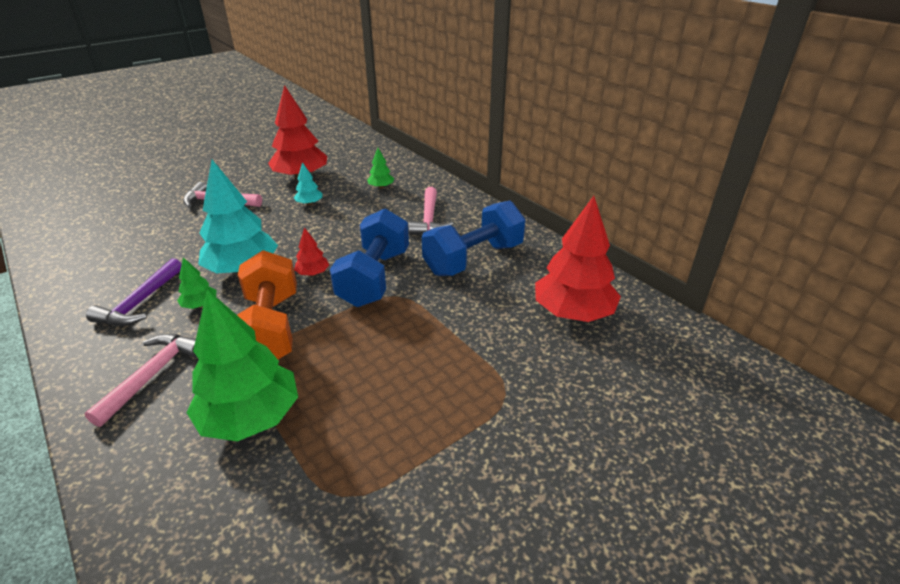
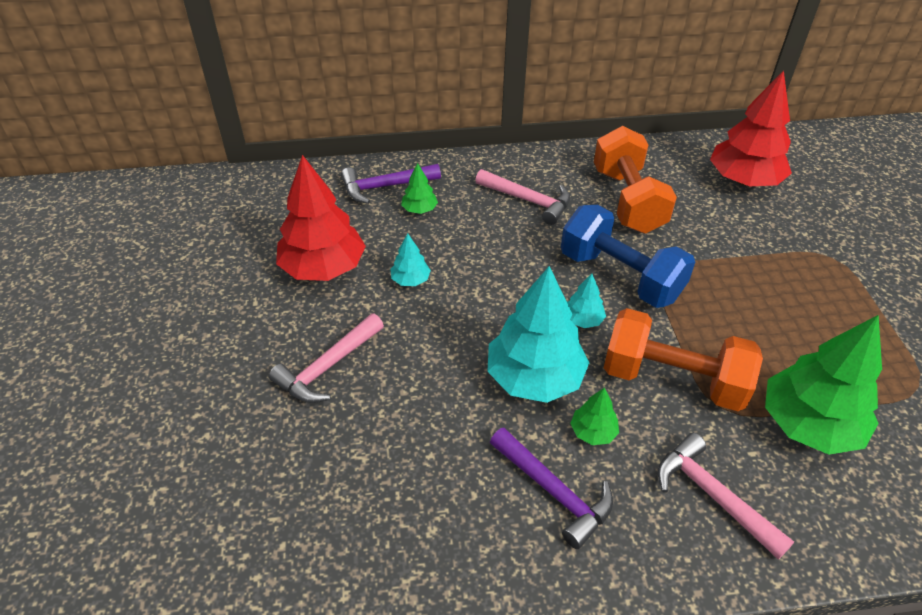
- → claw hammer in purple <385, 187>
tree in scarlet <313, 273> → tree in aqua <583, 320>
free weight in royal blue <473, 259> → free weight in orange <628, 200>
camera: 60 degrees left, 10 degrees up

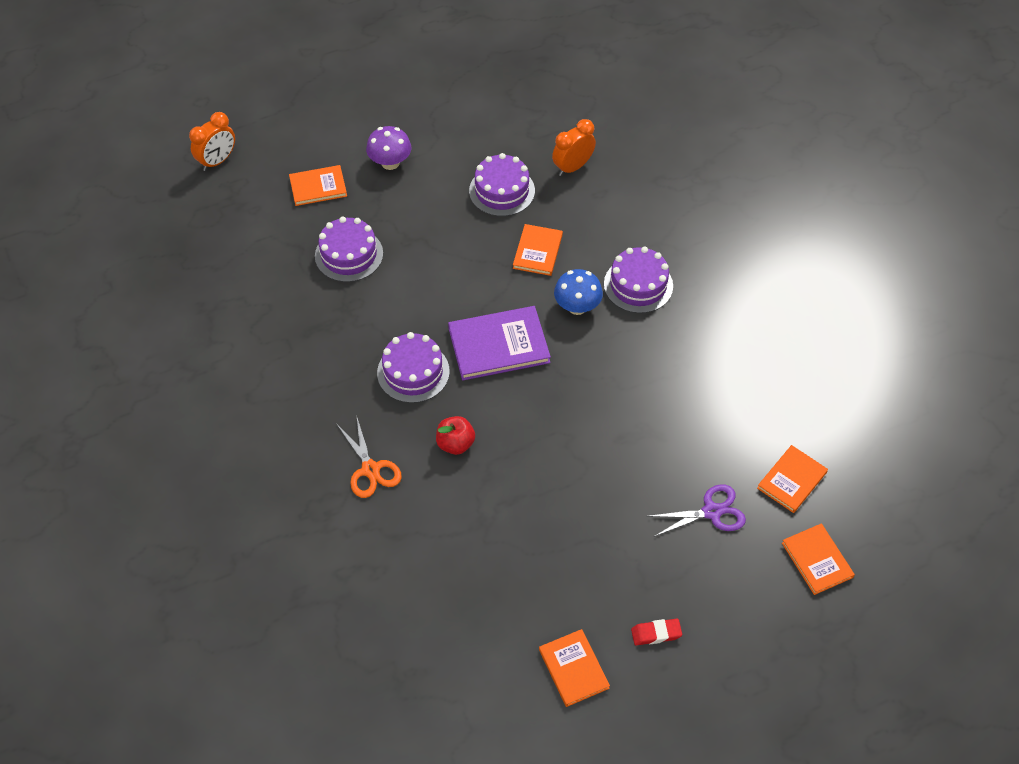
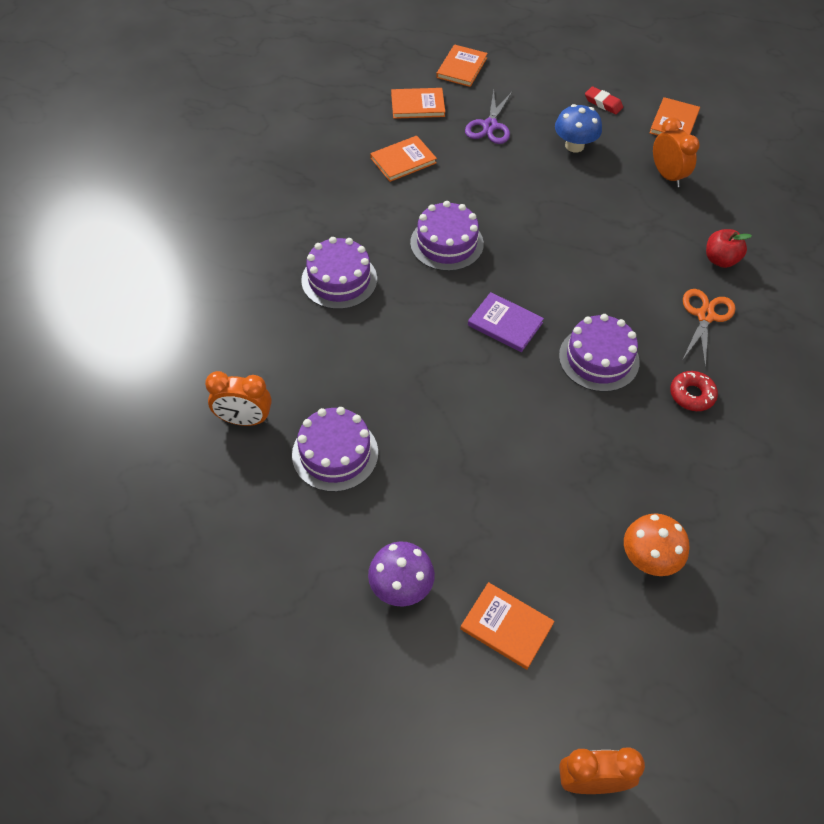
- → mushroom in orange <649, 558>
- → clock in orange <667, 176>
- → donut in scarlet <692, 395>
layer cake in purple <349, 255> → layer cake in purple <446, 243>, relocated
apple in scarlet <455, 444> → apple in scarlet <720, 260>, relocated
hardcover in orange <538, 251> → hardcover in orange <403, 160>, relocated
mushroom in royal blue <577, 306> → mushroom in royal blue <574, 146>, relocated
shears in purple <712, 512> → shears in purple <489, 126>, 105 degrees counterclockwise
hardcover in purple <498, 345> → hardcover in purple <505, 324>, x0.63
camera: 135 degrees left, 0 degrees up

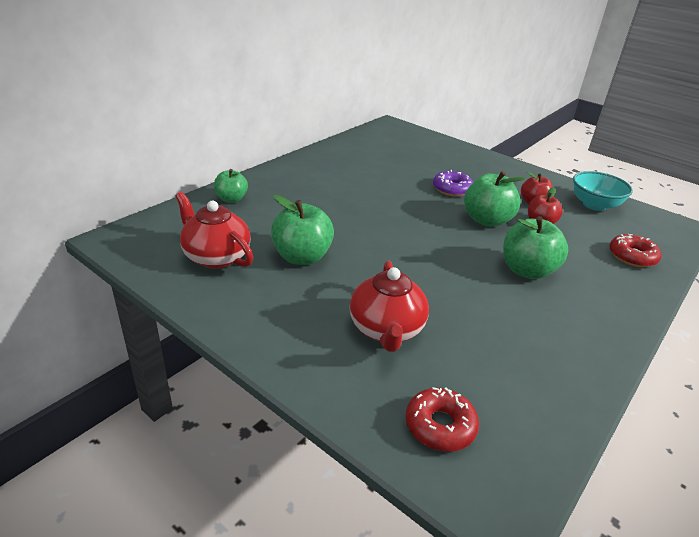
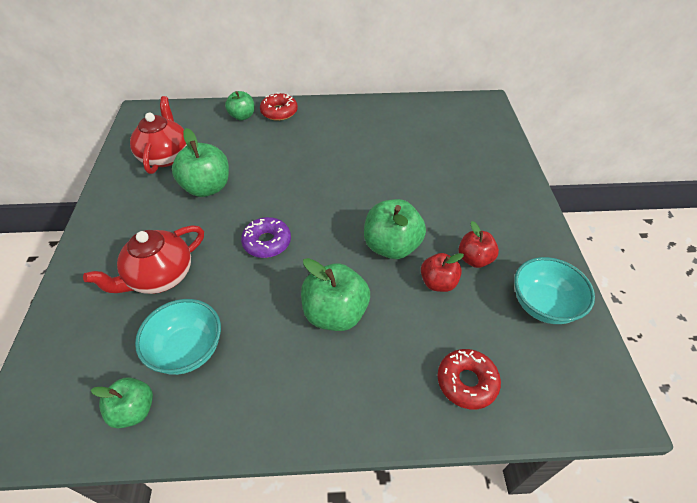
- → apple in emerald <134, 410>
- → deep dish in aqua <188, 350>
donut in scarlet <440, 426> → donut in scarlet <279, 112>, relocated
donut in purple <452, 189> → donut in purple <267, 242>, relocated
camera: 50 degrees right, 15 degrees up

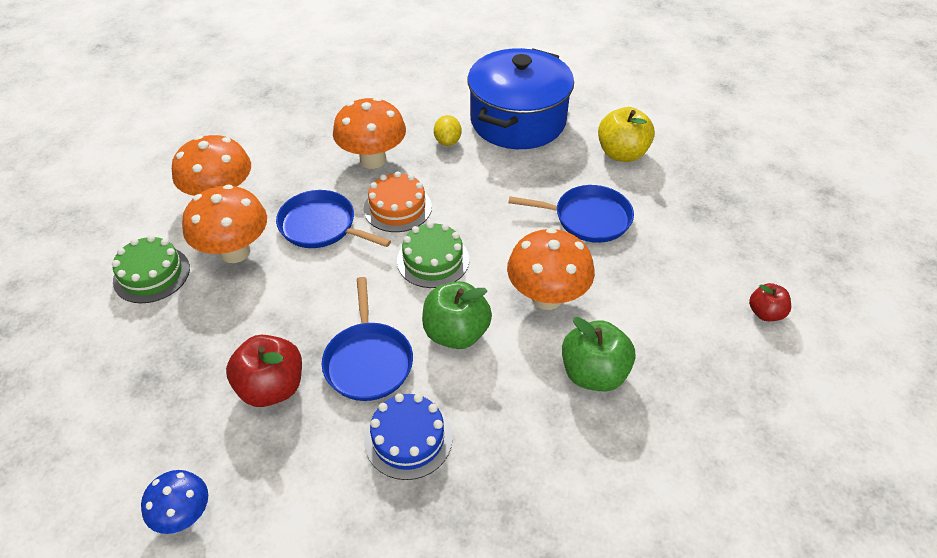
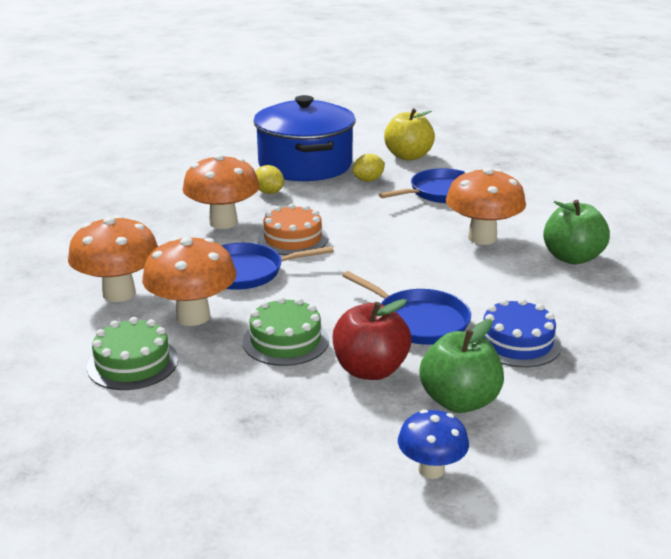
apple in scarlet <765, 313> → -
- → lemon in yellow <368, 180>
layer cake in emerald <433, 260> → layer cake in emerald <285, 341>, relocated
apple in emerald <456, 333> → apple in emerald <459, 401>, relocated
camera: 40 degrees left, 20 degrees down

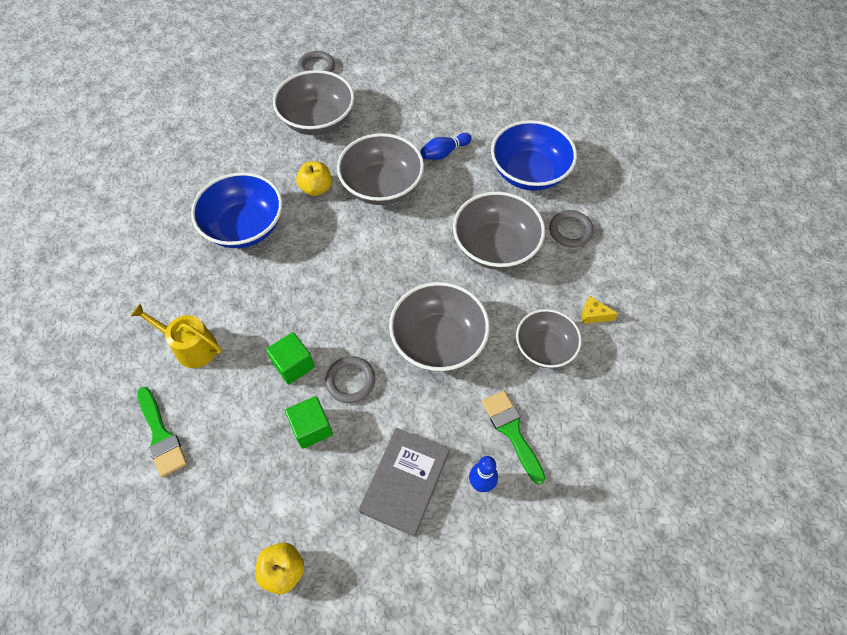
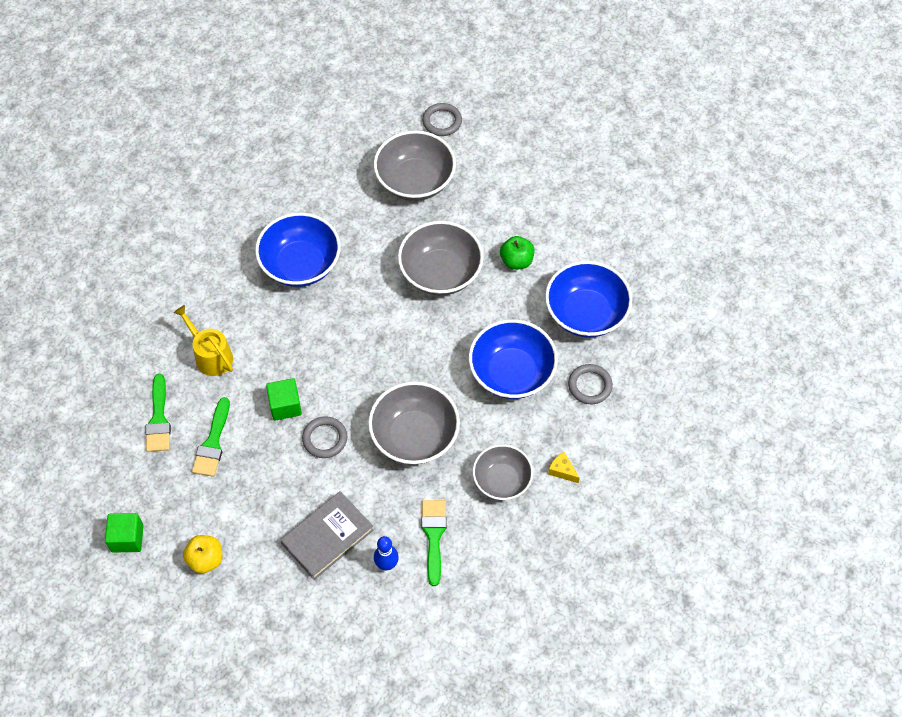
apple in yellow <316, 188> → -
- → brush in emerald <212, 443>
solid cube in emerald <311, 428> → solid cube in emerald <127, 538>, relocated
tenpin in royal blue <444, 153> → apple in emerald <516, 261>
deep dish in gray <495, 247> → deep dish in royal blue <511, 373>
camera: 25 degrees right, 0 degrees up

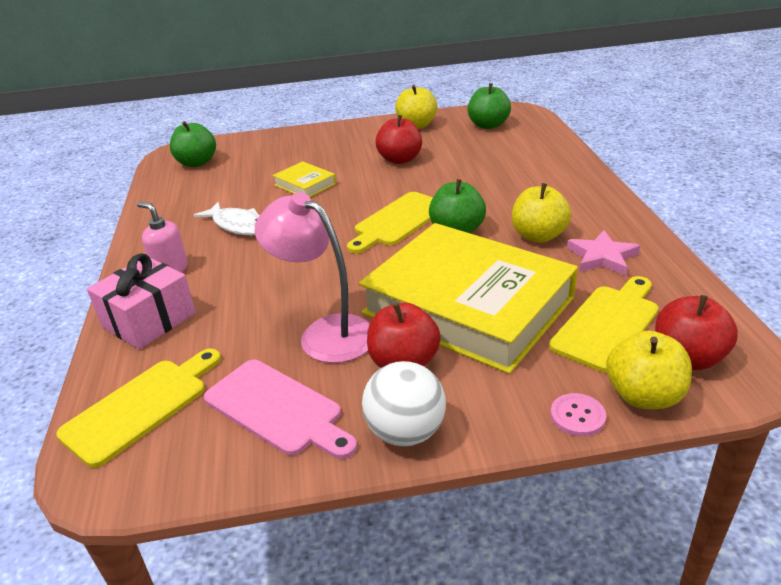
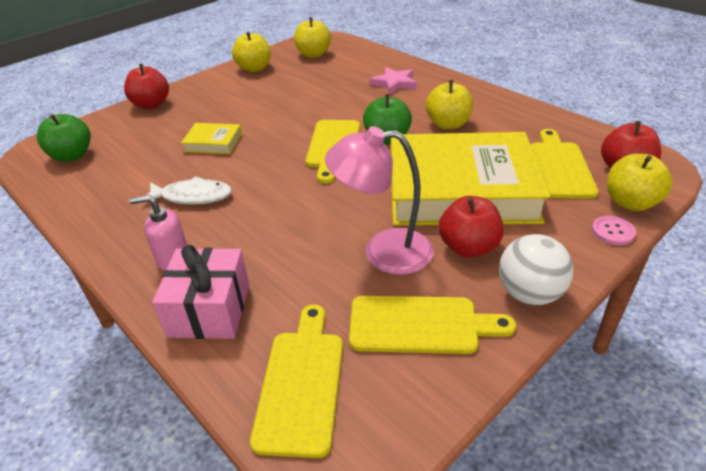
apple in scarlet <400, 159> → apple in scarlet <151, 104>, relocated
five-pointed star in pink <602, 257> → five-pointed star in pink <394, 83>, relocated
bread board in pink <277, 409> → bread board in yellow <420, 325>
apple in emerald <488, 125> → apple in yellow <313, 54>
camera: 35 degrees left, 5 degrees up

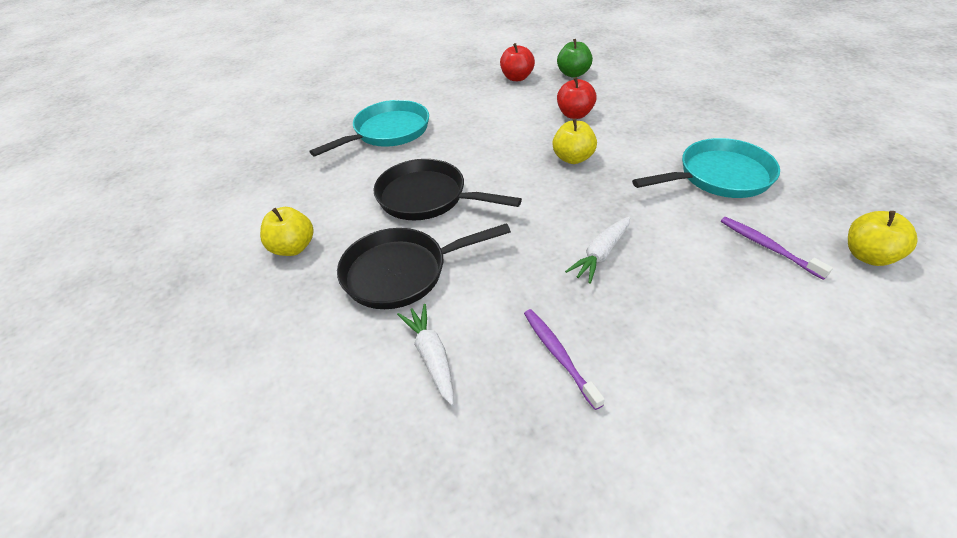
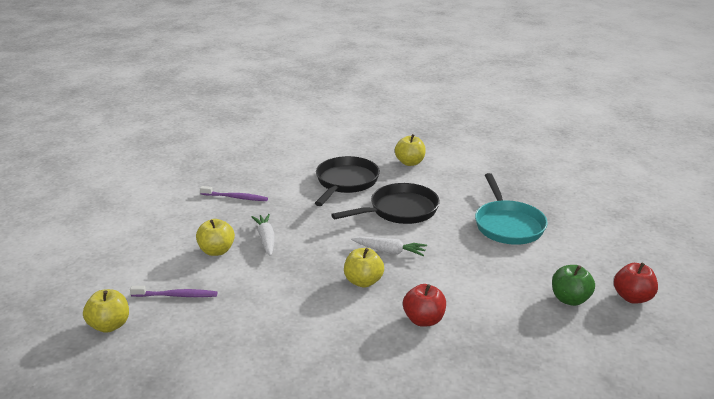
pan in aqua <719, 177> → -
- → apple in yellow <217, 251>
toy carrot in white <431, 356> → toy carrot in white <389, 251>, relocated
apple in scarlet <517, 78> → apple in scarlet <632, 297>, relocated
apple in emerald <573, 74> → apple in emerald <570, 299>, relocated
camera: 125 degrees right, 15 degrees down

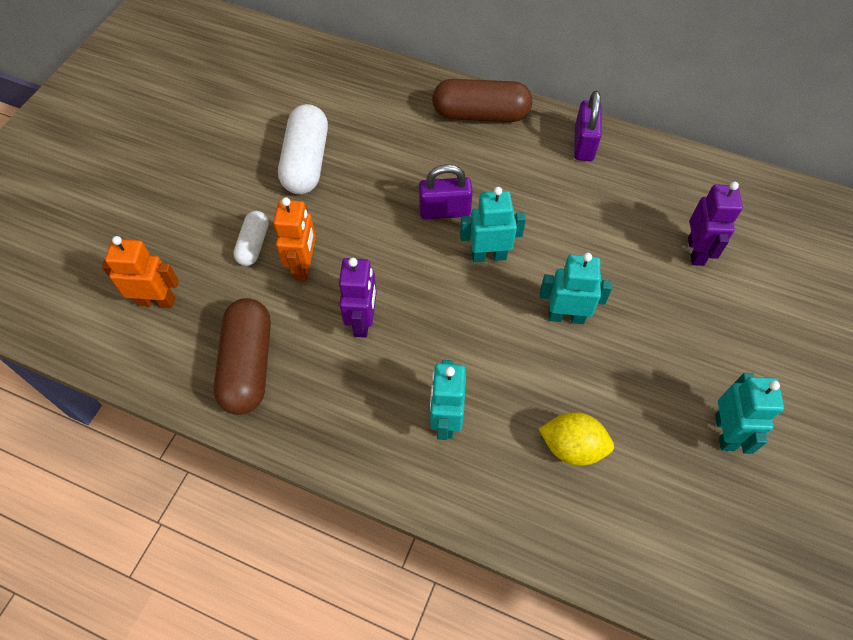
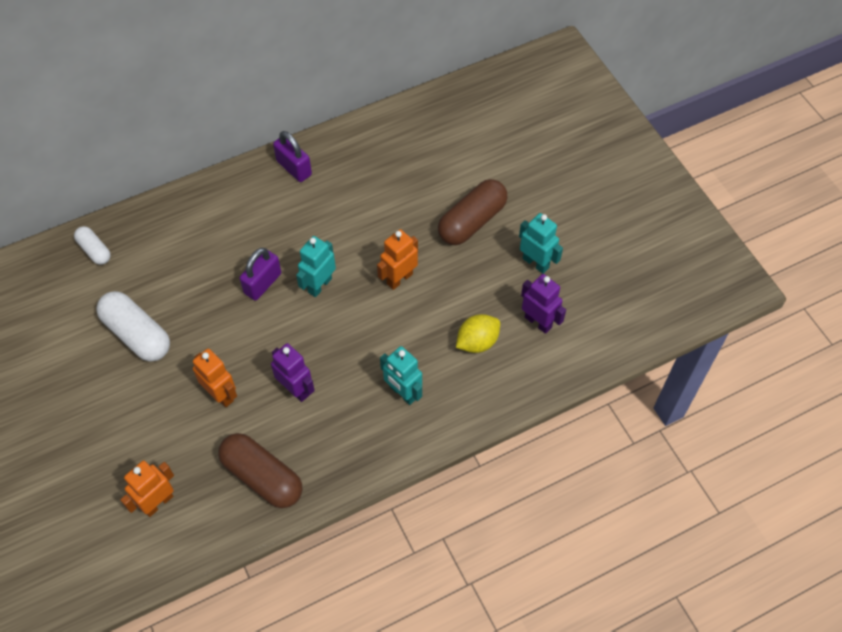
capsule in white <253, 245> → capsule in white <94, 250>, relocated
capsule in russet <480, 115> → capsule in russet <472, 221>, relocated
robot in purple <696, 251> → robot in purple <538, 322>, relocated
robot in aqua <566, 316> → robot in orange <399, 279>
camera: 50 degrees left, 0 degrees up

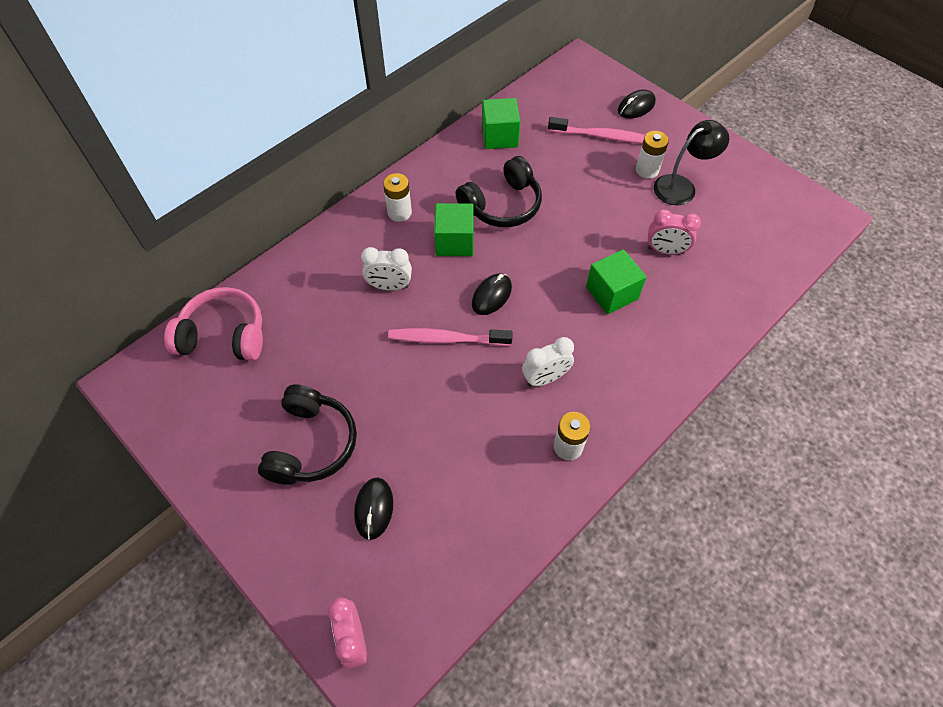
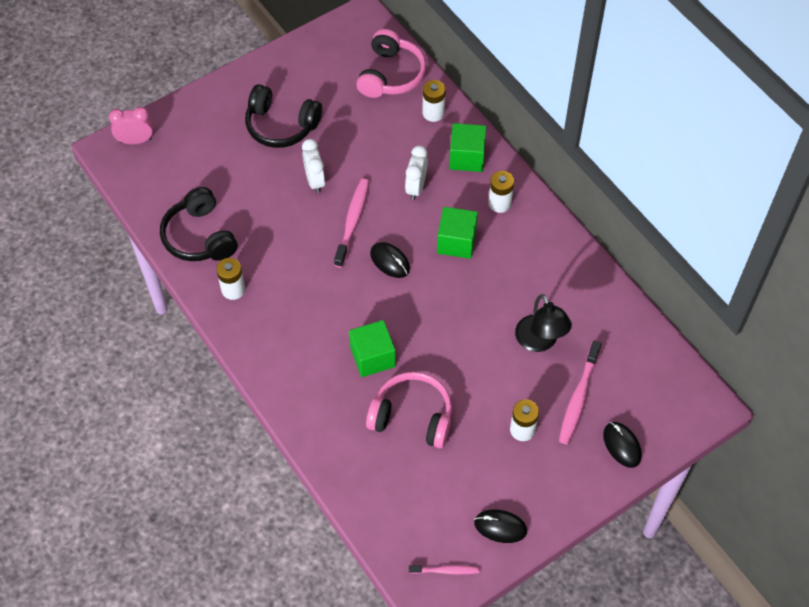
- → dental brush in pink <445, 570>
- → battery in white <433, 113>
mouse in black <374, 509> → mouse in black <500, 527>, relocated
headphones in black <502, 205> → headphones in black <200, 236>, relocated
solid cube in emerald <499, 136> → solid cube in emerald <467, 157>, relocated
clock in white <545, 378> → clock in white <315, 181>, relocated
reading lamp in black <681, 186> → reading lamp in black <540, 341>, relocated
clock in pink <665, 251> → headphones in pink <412, 417>
camera: 100 degrees right, 0 degrees up

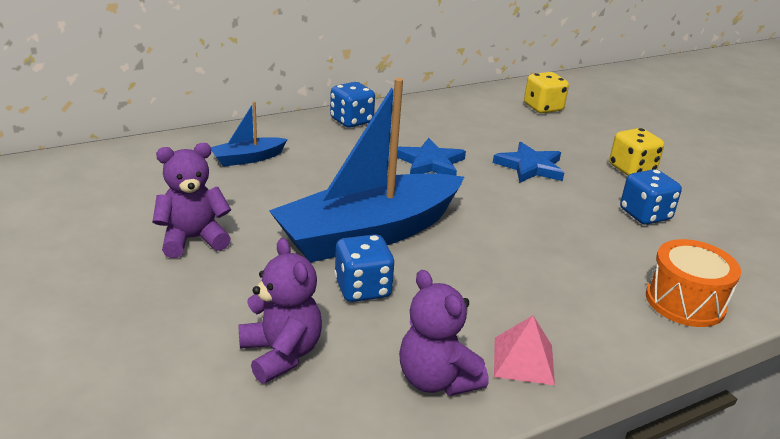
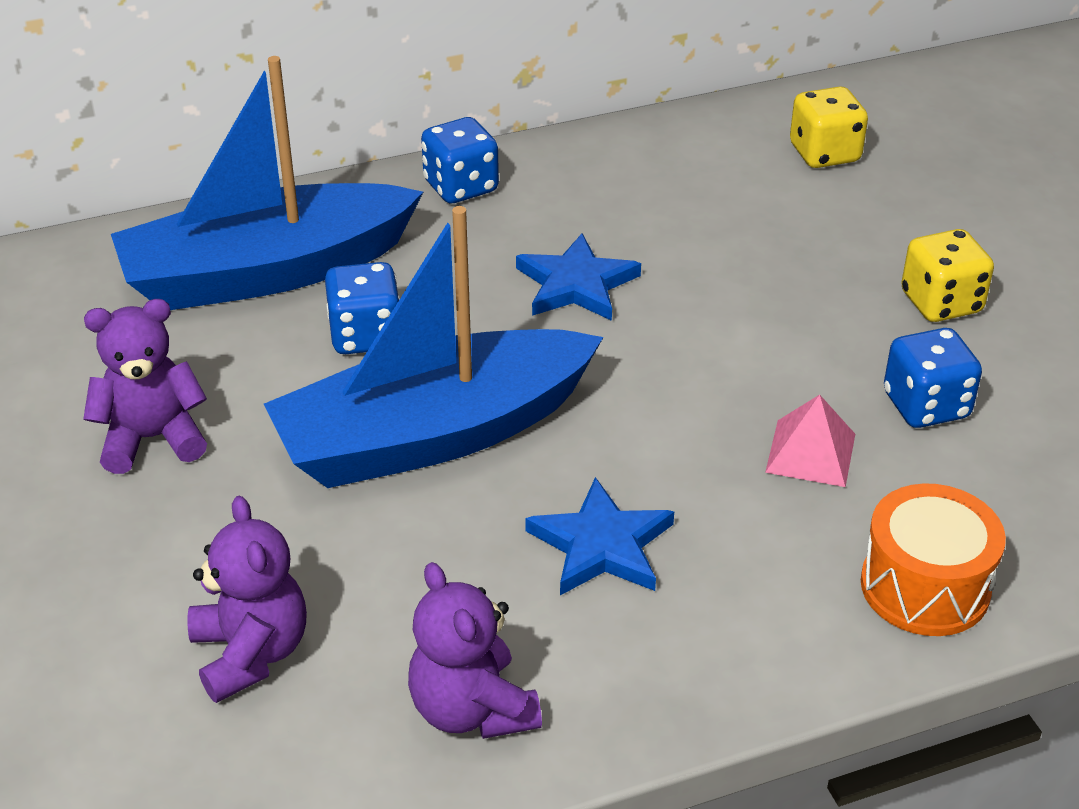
die in royal blue <362, 289> → die in royal blue <366, 336>, relocated
five-pointed star in royal blue <530, 167> → five-pointed star in royal blue <602, 545>, relocated
solid pyramid in pink <523, 360> → solid pyramid in pink <810, 453>, relocated
sailboat in royal blue <247, 158> → sailboat in royal blue <266, 272>, x2.32
camera: 10 degrees right, 10 degrees up

